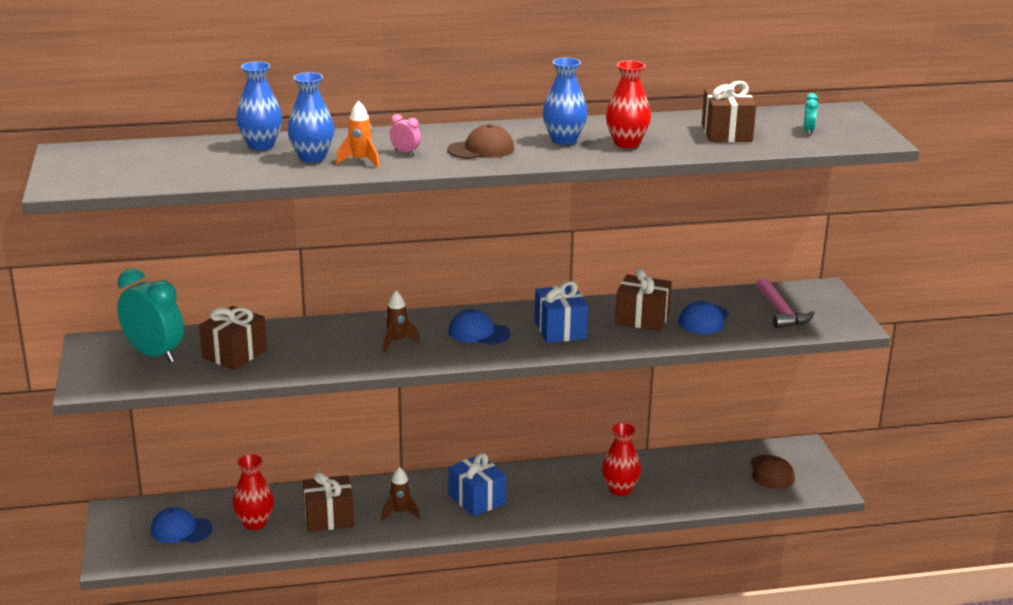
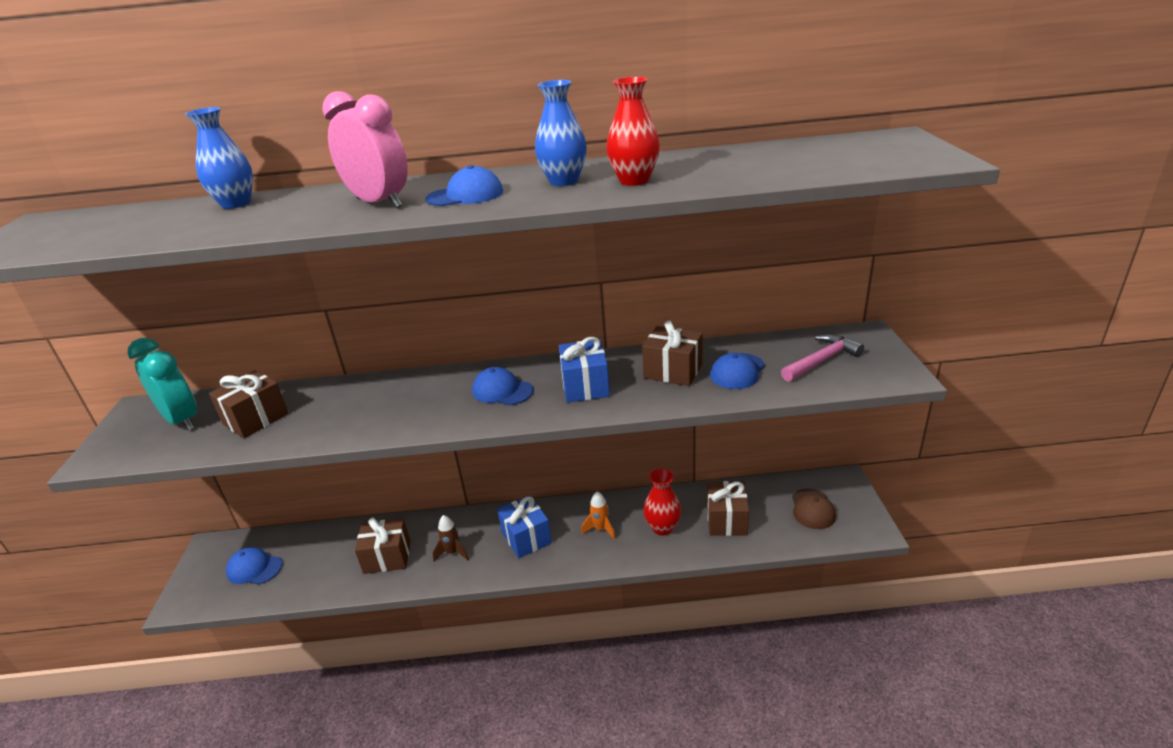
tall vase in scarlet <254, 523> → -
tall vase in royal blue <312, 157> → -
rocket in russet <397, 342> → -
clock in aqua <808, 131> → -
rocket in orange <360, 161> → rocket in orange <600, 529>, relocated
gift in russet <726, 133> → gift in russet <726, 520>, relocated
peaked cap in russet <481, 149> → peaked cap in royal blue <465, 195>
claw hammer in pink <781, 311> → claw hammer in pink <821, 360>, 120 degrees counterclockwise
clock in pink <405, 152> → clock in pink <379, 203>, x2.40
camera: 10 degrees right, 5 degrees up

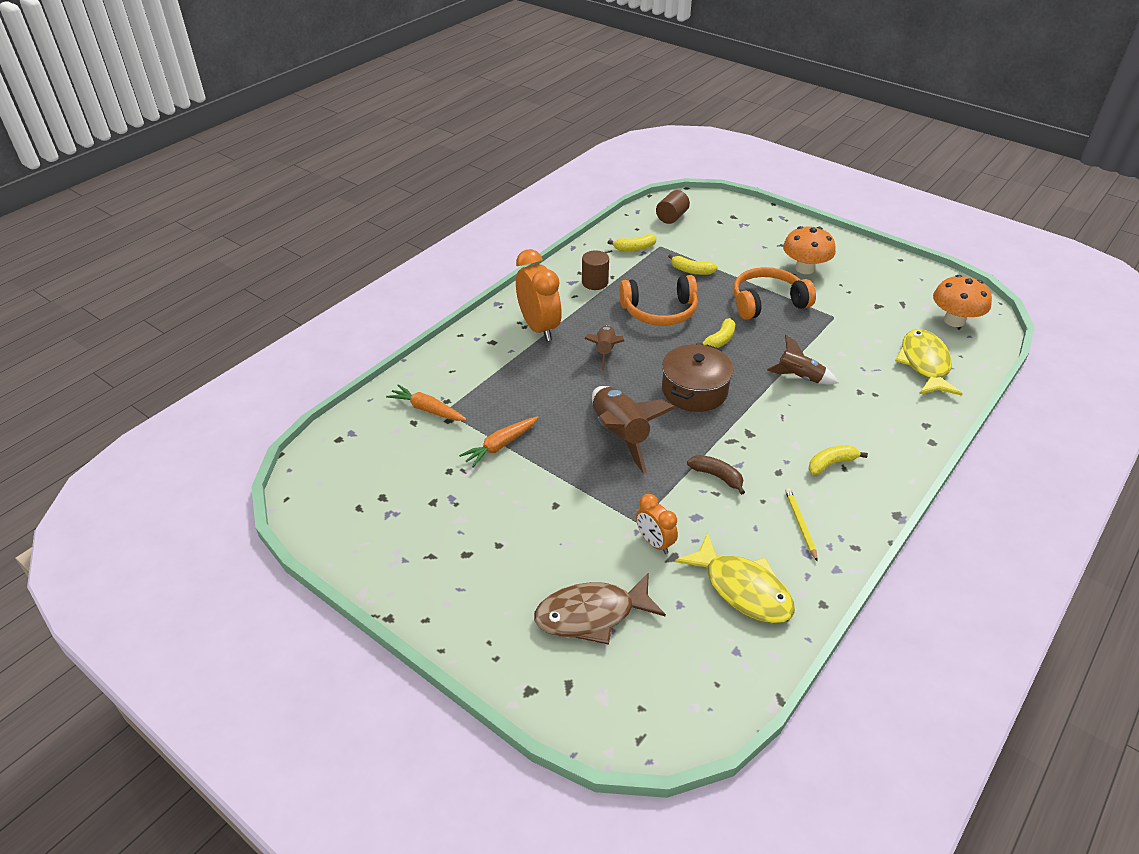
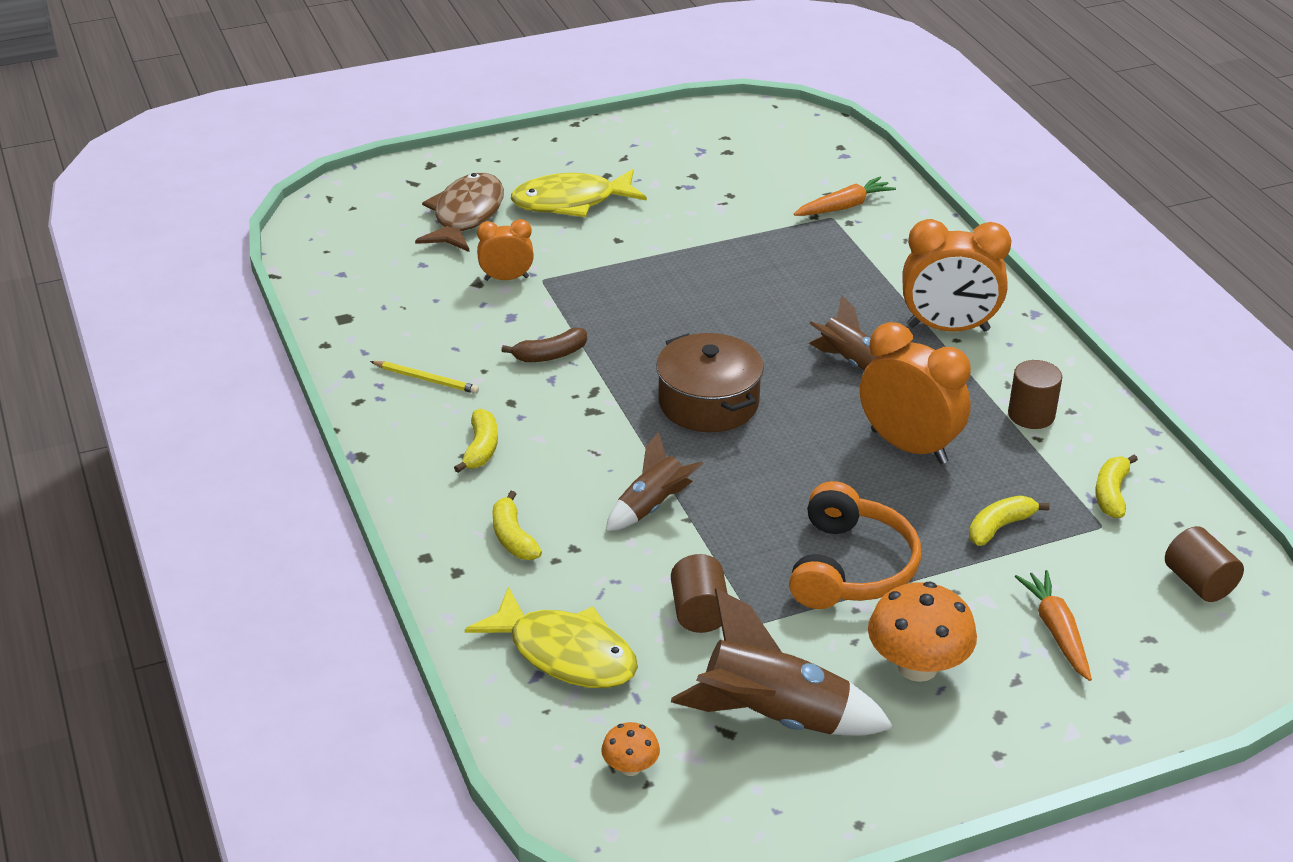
- → cylinder shape in russet <699, 612>
toy carrot in orange <500, 445> → toy carrot in orange <1056, 631>, relocated
rocket in russet <620, 435> → rocket in russet <775, 718>, relocated
fish figure in yellow <742, 589> → fish figure in yellow <571, 202>, relocated
banana fruit in yellow <719, 340> → banana fruit in yellow <513, 537>, relocated
headphones in orange <659, 311> → clock in orange <909, 446>
mushroom in orange <954, 320> → mushroom in orange <630, 767>, x0.51
camera: 120 degrees right, 5 degrees down

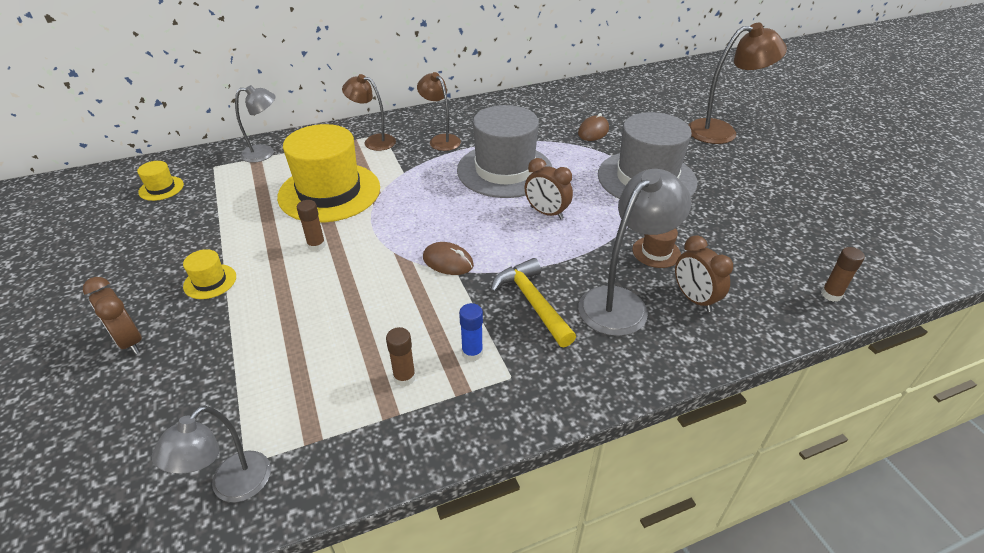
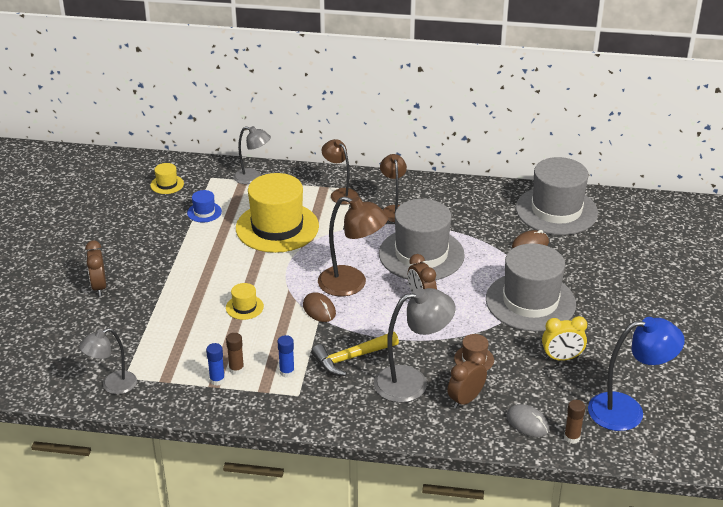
glue stick in russet <316, 245> → -
- → top hat in royal blue <204, 212>
- → glue stick in royal blue <217, 380>
- → mouse in gray <527, 423>
- → top hat in gray <556, 210>
- → clock in yellow <562, 358>
- → reading lamp in royal blue <627, 411>
top hat in yellow <210, 281> → top hat in yellow <244, 307>, relocated
reading lamp in russet <721, 131> → reading lamp in russet <352, 284>, relocated
claw hammer in yellow <532, 302> → claw hammer in yellow <351, 358>, 120 degrees counterclockwise
clock in russet <694, 299> → clock in russet <465, 399>, 45 degrees clockwise
camera: 30 degrees right, 5 degrees down

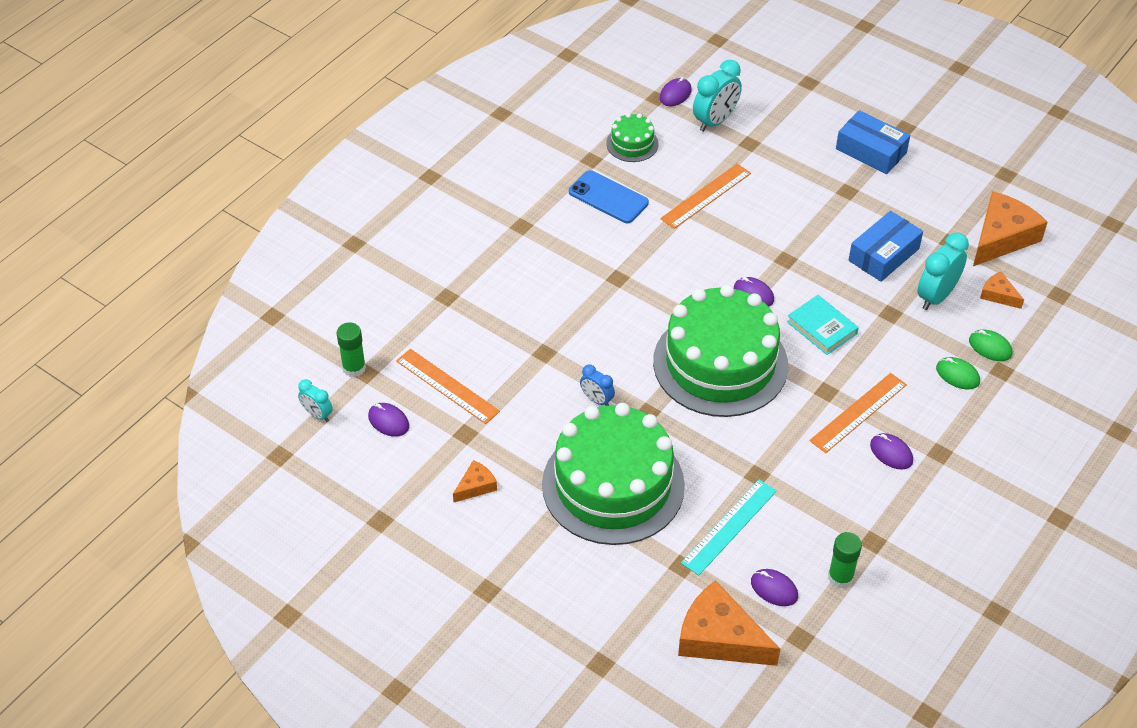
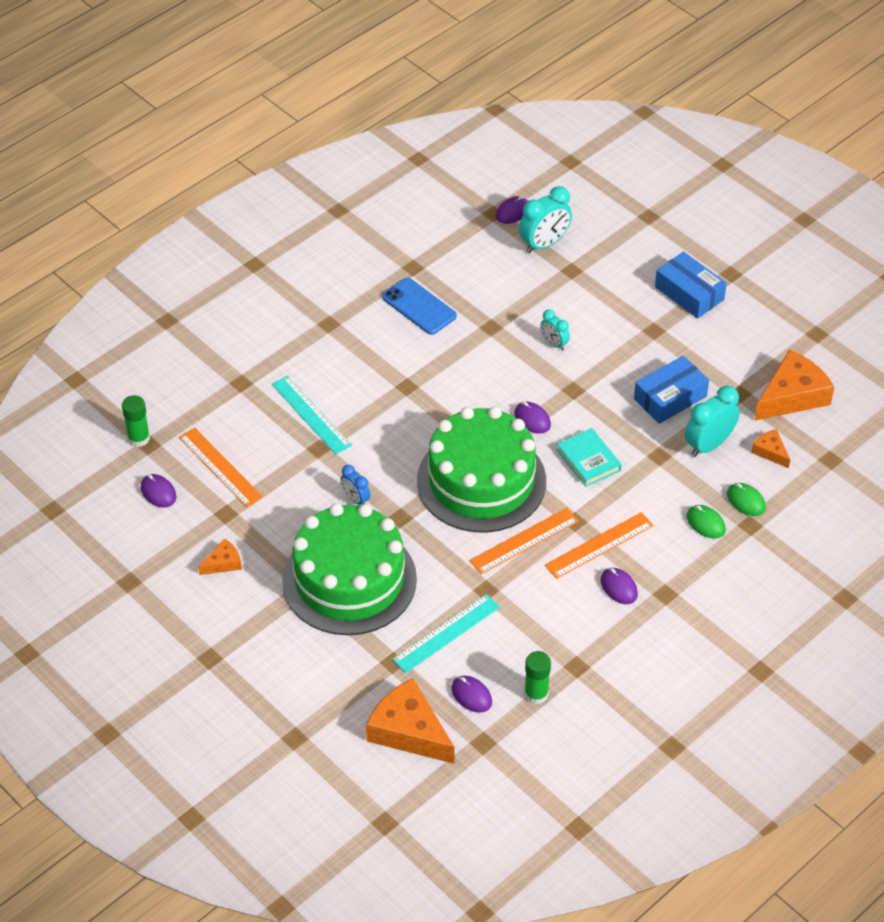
layer cake in emerald <632, 143> → -
- → straightedge in aqua <311, 415>
clock in aqua <317, 414> → clock in aqua <554, 343>, relocated
straightedge in orange <706, 196> → straightedge in orange <524, 540>, relocated
camera: 10 degrees right, 0 degrees up

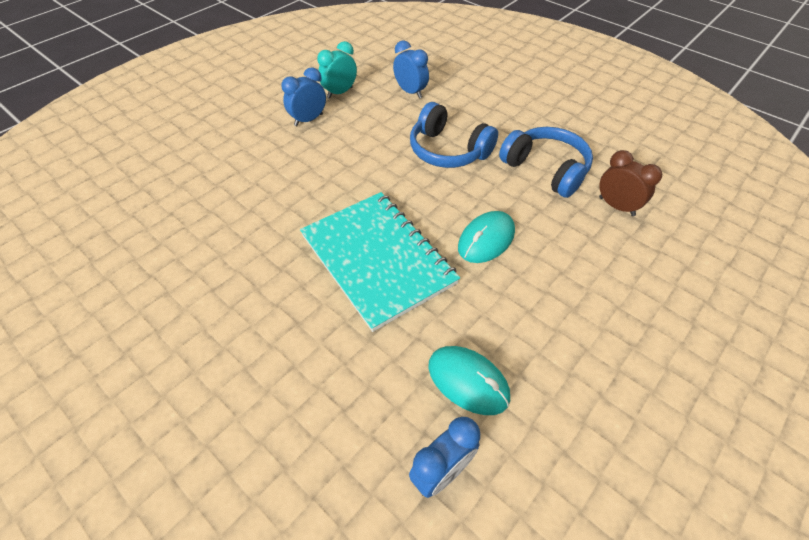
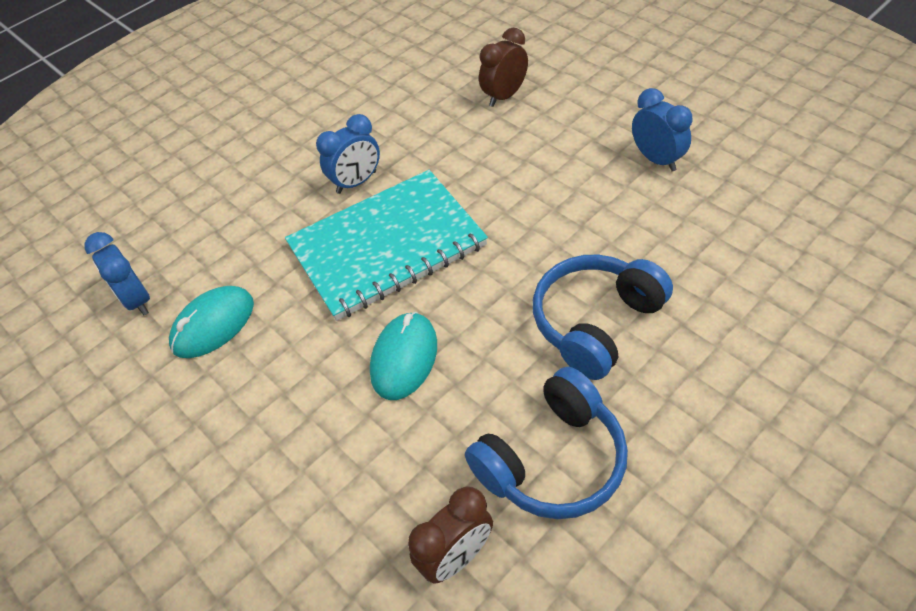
clock in aqua <340, 92> → -
- → clock in russet <504, 96>
clock in royal blue <410, 92> → clock in royal blue <356, 182>, relocated
mouse in aqua <486, 239> → mouse in aqua <404, 358>, 60 degrees clockwise
camera: 100 degrees right, 0 degrees up

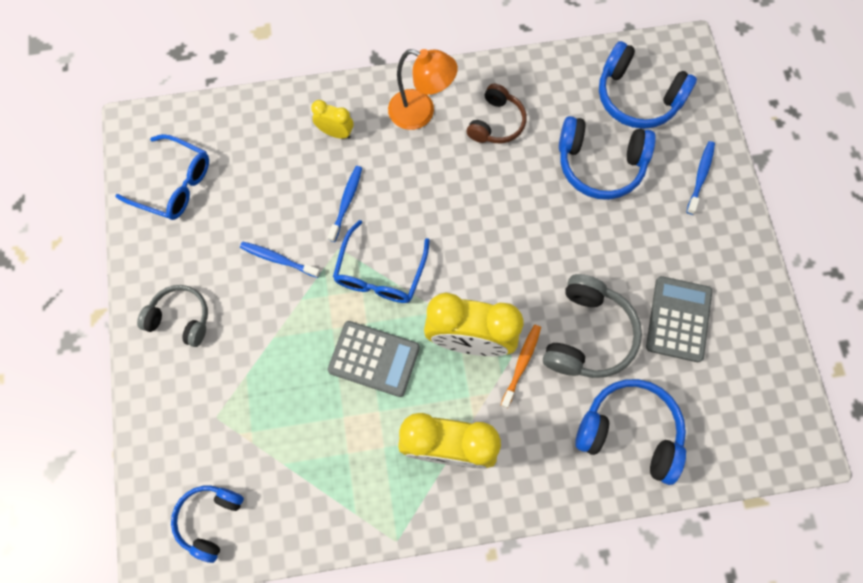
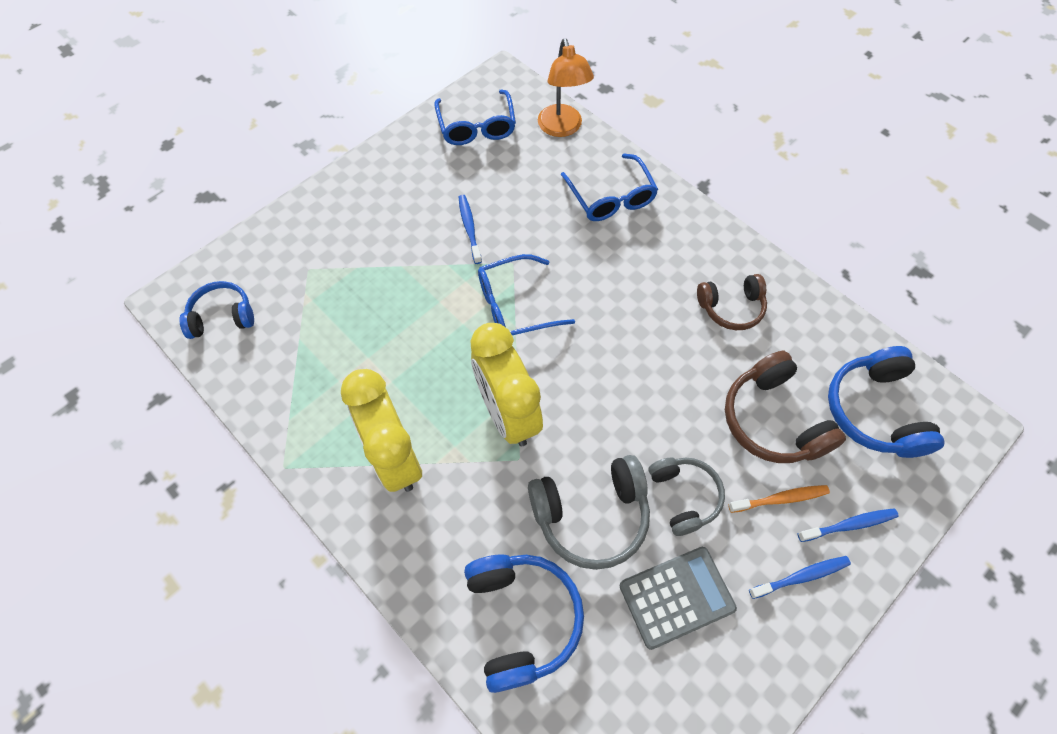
calculator in gray <374, 358> → -
headphones in gray <180, 318> → headphones in gray <684, 496>, relocated
dental brush in royal blue <346, 202> → dental brush in royal blue <801, 576>, relocated
reading lamp in orange <421, 113> → reading lamp in orange <562, 128>, relocated
dental brush in orange <521, 364> → dental brush in orange <780, 499>, relocated
clock in yellow <336, 132> → eyeglasses in royal blue <611, 198>
headphones in royal blue <600, 164> → headphones in russet <772, 420>
camera: 55 degrees right, 10 degrees down

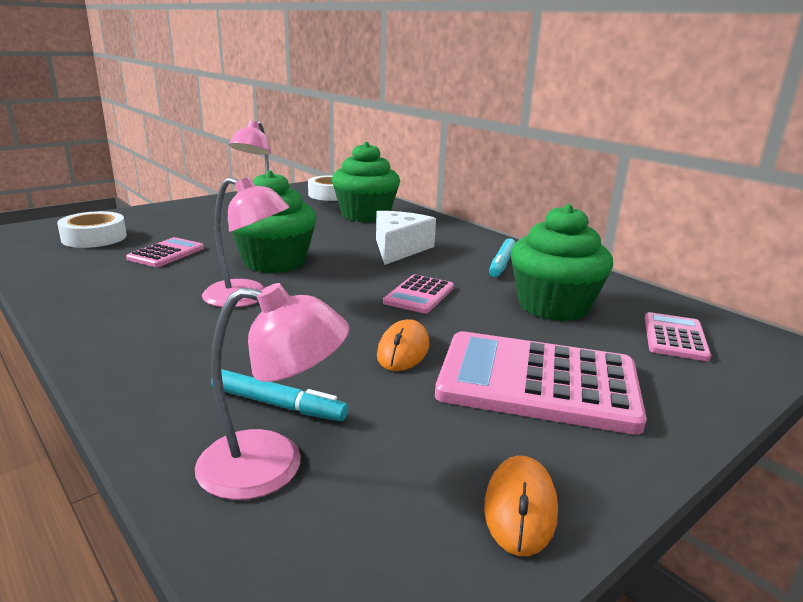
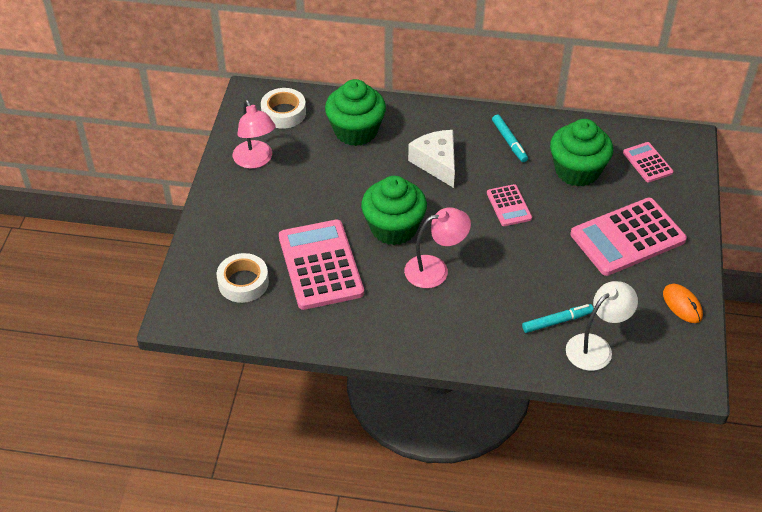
mouse in orange <403, 350> → -
reading lamp in pink <272, 466> → reading lamp in white <596, 347>
calculator in pink <166, 253> → calculator in pink <320, 265>, x1.98
camera: 40 degrees left, 25 degrees up

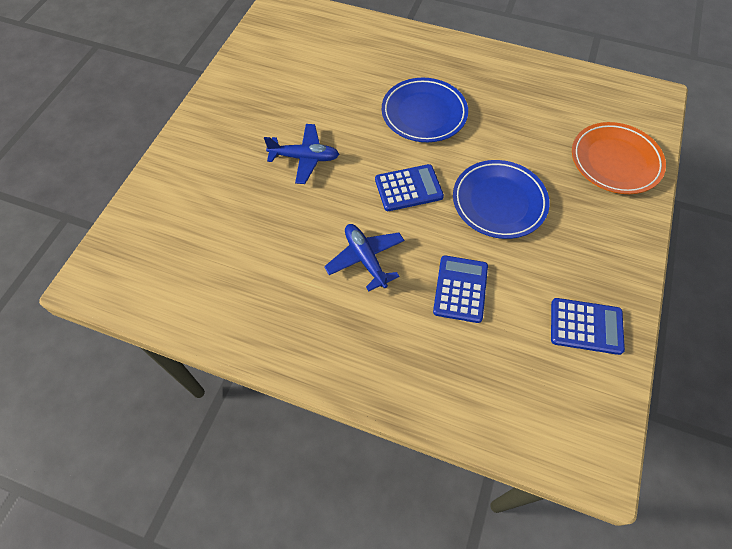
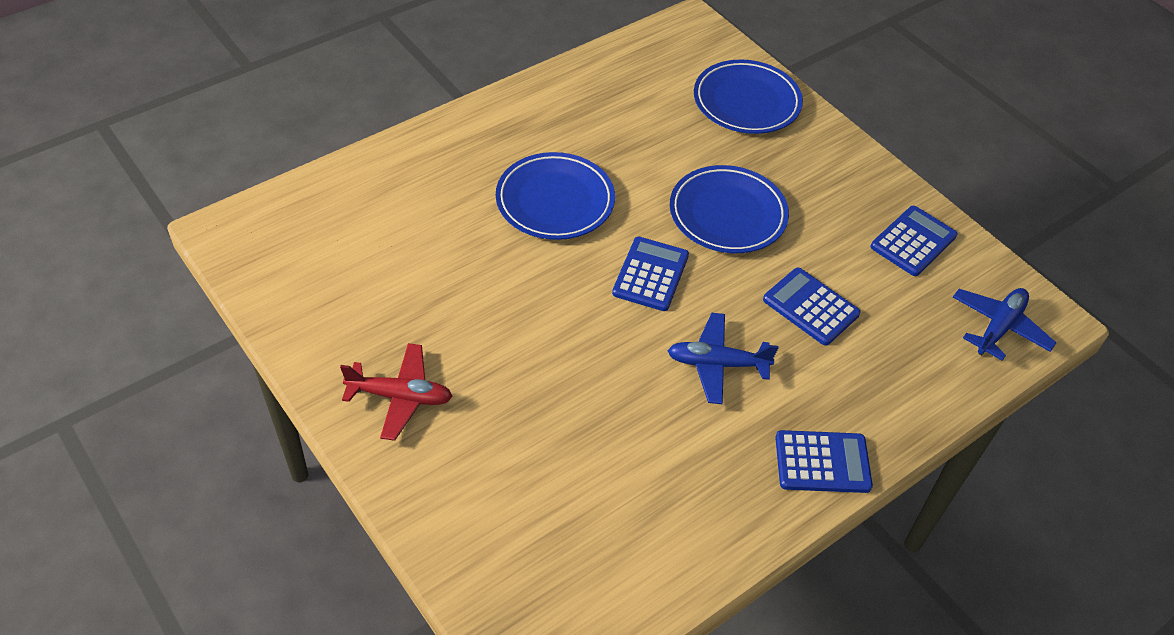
- → aeroplane in scarlet <400, 397>
- → calculator in royal blue <822, 462>
aeroplane in royal blue <304, 158> → aeroplane in royal blue <999, 328>, relocated
plate in orange <615, 161> → plate in royal blue <746, 102>
camera: 60 degrees left, 10 degrees down

